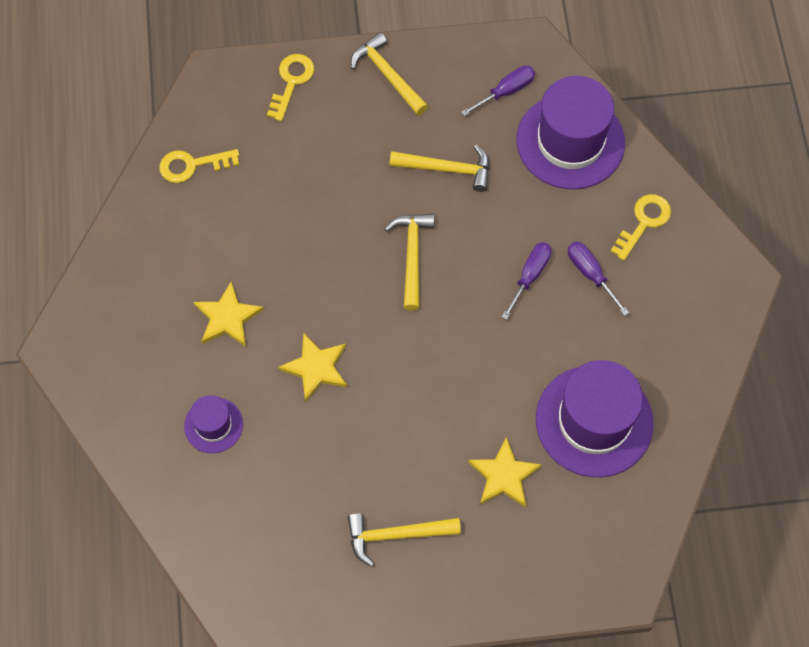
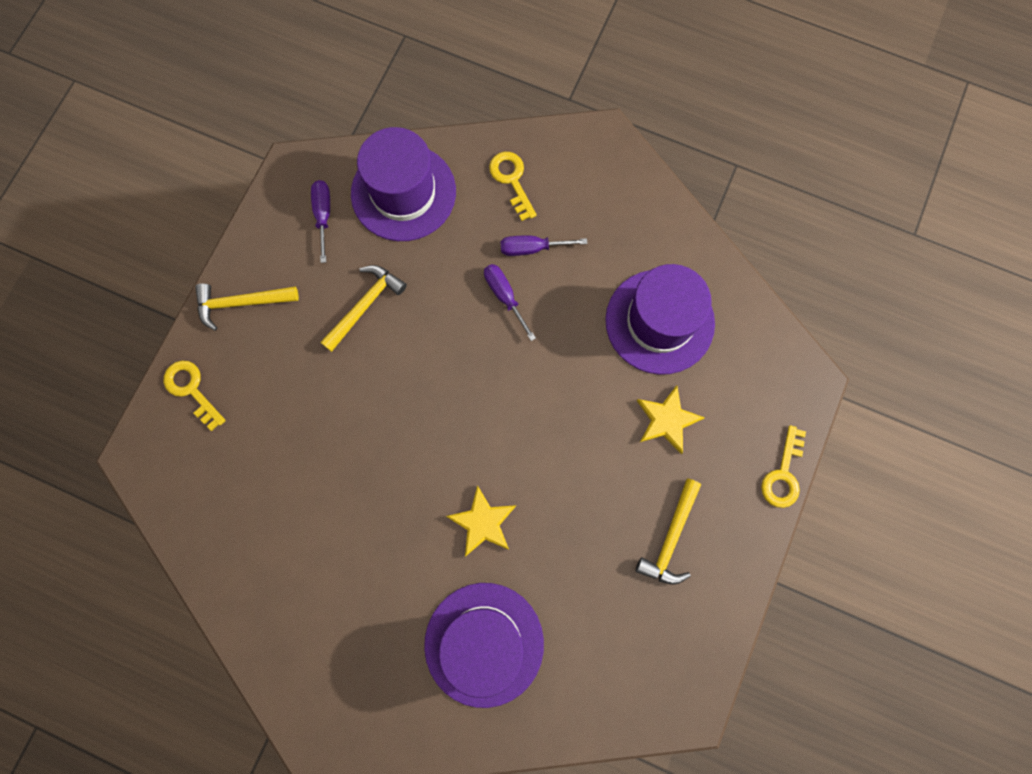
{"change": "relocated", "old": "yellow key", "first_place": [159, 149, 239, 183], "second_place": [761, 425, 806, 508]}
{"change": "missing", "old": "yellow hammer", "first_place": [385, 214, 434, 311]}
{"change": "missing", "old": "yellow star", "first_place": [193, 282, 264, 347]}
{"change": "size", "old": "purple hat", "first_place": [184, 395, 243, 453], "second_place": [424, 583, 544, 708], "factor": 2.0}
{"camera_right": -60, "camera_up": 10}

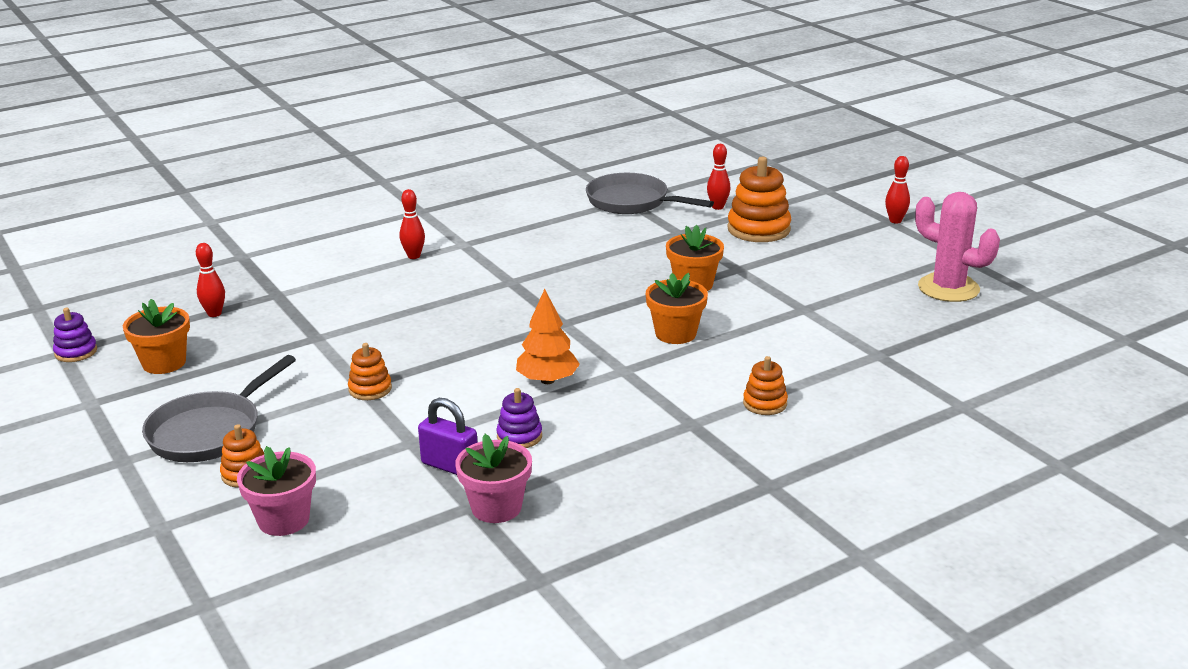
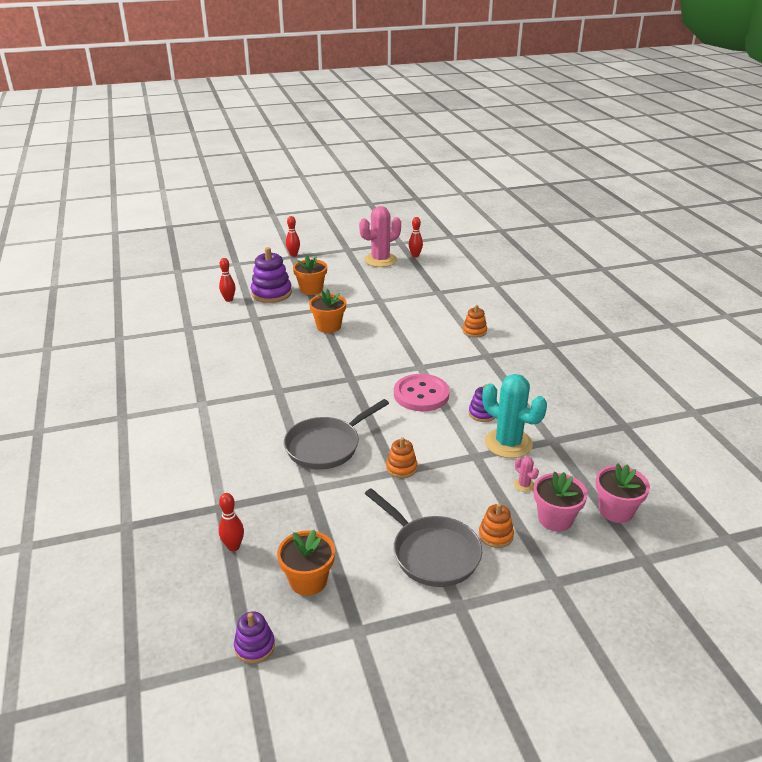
{"change": "colour", "old": "orange stacking toy", "new": "purple stacking toy", "first_place": [727, 157, 791, 242], "second_place": [251, 247, 292, 303]}
{"change": "relocated", "old": "grey pan", "first_place": [586, 173, 714, 214], "second_place": [284, 399, 389, 470]}
{"change": "relocated", "old": "red bowling pin", "first_place": [400, 189, 425, 259], "second_place": [409, 217, 423, 258]}
{"change": "relocated", "old": "orange flower pot", "first_place": [646, 273, 708, 344], "second_place": [293, 255, 327, 295]}
{"change": "exchanged", "old": "orange tree", "new": "pink button", "first_place": [516, 289, 580, 384], "second_place": [394, 374, 450, 411]}
{"change": "exchanged", "old": "purple padlock", "new": "turquoise cactus", "first_place": [418, 398, 478, 475], "second_place": [483, 374, 547, 458]}
{"change": "relocated", "old": "pink flower pot", "first_place": [455, 434, 532, 523], "second_place": [596, 463, 650, 523]}
{"change": "appeared", "new": "pink cactus", "second_place": [514, 457, 539, 492]}
{"camera_right": -75, "camera_up": 5}

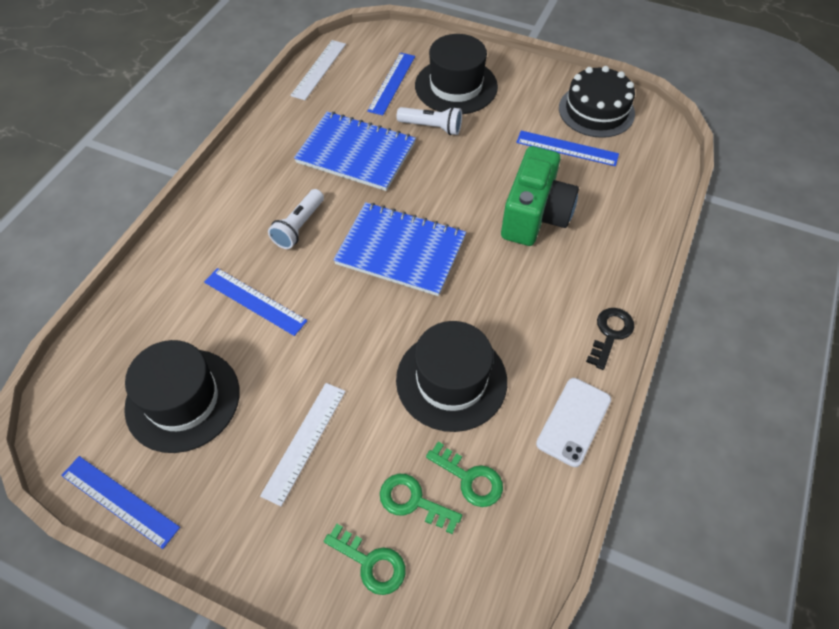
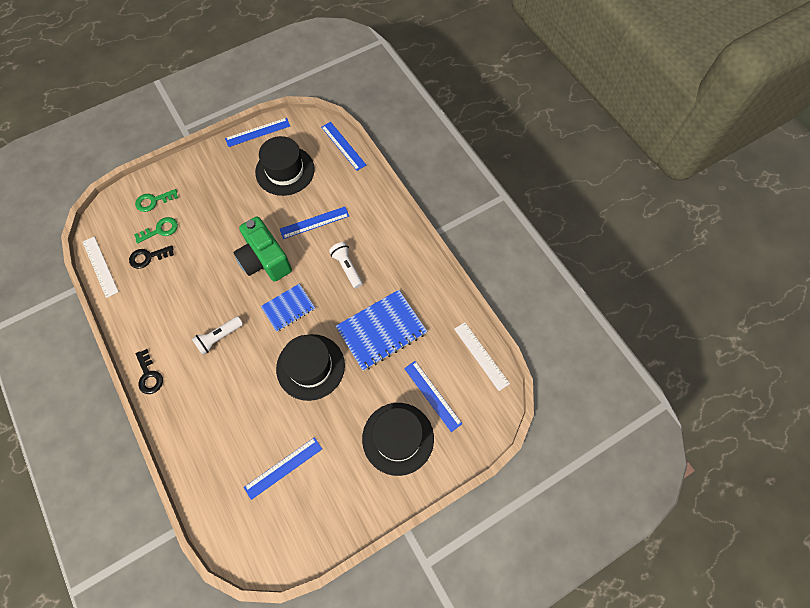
{"change": "missing", "old": "black cake", "first_place": [559, 66, 635, 138]}
{"change": "relocated", "old": "white flashlight", "first_place": [397, 106, 462, 135], "second_place": [192, 316, 243, 355]}
{"change": "relocated", "old": "green camera", "first_place": [501, 146, 579, 246], "second_place": [233, 216, 292, 281]}
{"change": "size", "old": "blue notebook", "first_place": [333, 202, 466, 296], "second_place": [261, 284, 315, 332], "factor": 0.61}
{"change": "relocated", "old": "black hat", "first_place": [396, 321, 507, 432], "second_place": [276, 334, 345, 401]}
{"change": "missing", "old": "white phone", "first_place": [536, 378, 611, 467]}
{"change": "relocated", "old": "white ruler", "first_place": [260, 383, 346, 506], "second_place": [83, 236, 119, 298]}
{"change": "colour", "old": "green key", "new": "black key", "first_place": [426, 441, 503, 507], "second_place": [129, 245, 174, 269]}
{"change": "appeared", "new": "blue ruler", "second_place": [321, 122, 366, 171]}
{"camera_right": 125, "camera_up": 10}

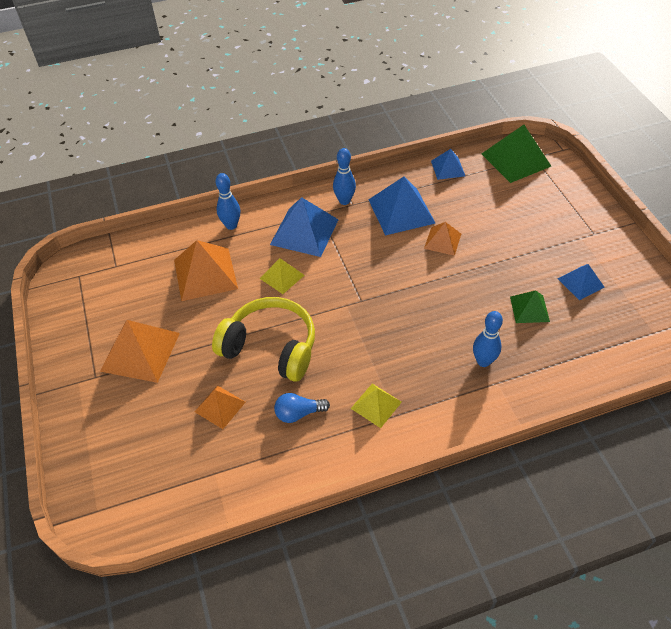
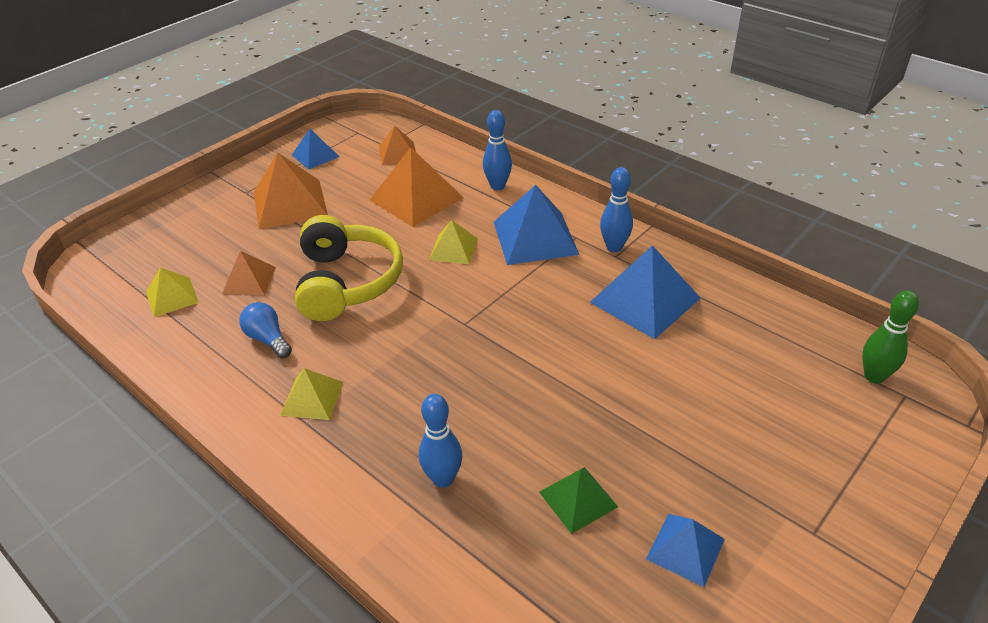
{"change": "exchanged", "old": "green pyramid", "new": "green bowling pin", "first_place": [482, 125, 551, 183], "second_place": [862, 290, 919, 383]}
{"change": "relocated", "old": "blue pyramid", "first_place": [431, 149, 465, 180], "second_place": [292, 129, 340, 170]}
{"change": "relocated", "old": "orange pyramid", "first_place": [424, 222, 461, 256], "second_place": [379, 126, 416, 165]}
{"change": "appeared", "new": "yellow pyramid", "second_place": [146, 267, 199, 317]}
{"camera_right": 60, "camera_up": -10}

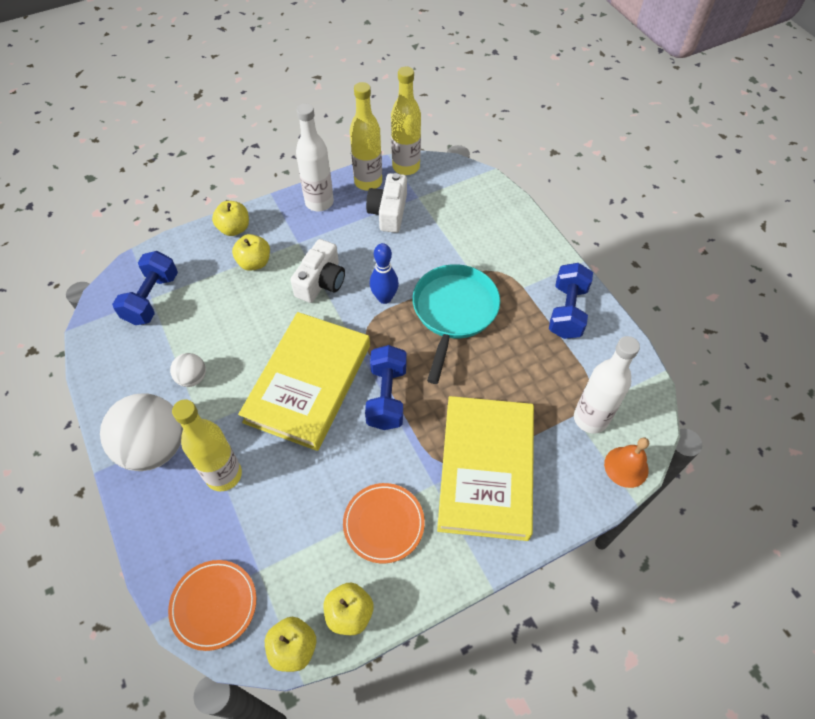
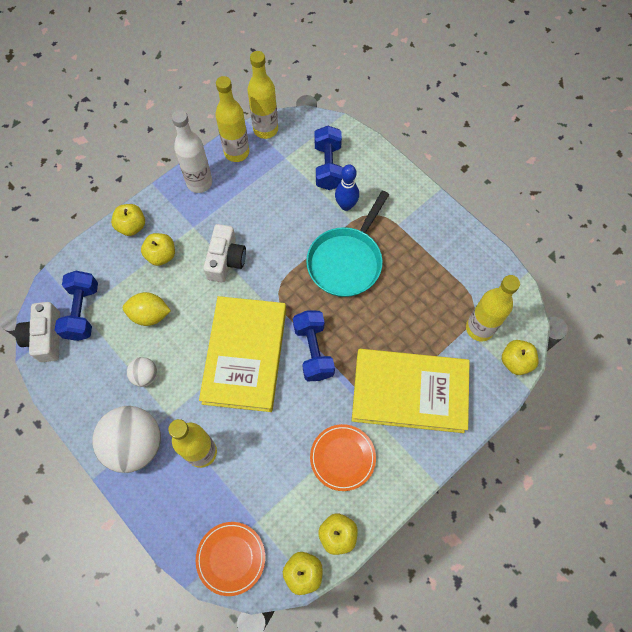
{"change": "relocated", "old": "white camera", "first_place": [366, 173, 407, 233], "second_place": [15, 302, 60, 362]}
{"change": "relocated", "old": "blue bowling pin", "first_place": [370, 243, 399, 304], "second_place": [335, 164, 359, 211]}
{"change": "relocated", "old": "blue dumbbell", "first_place": [549, 263, 593, 339], "second_place": [315, 126, 343, 190]}
{"change": "spun", "old": "turquoise pan", "first_place": [413, 264, 500, 384], "second_place": [306, 190, 389, 297], "degrees": -150}
{"change": "colour", "old": "white bottle", "new": "yellow bottle", "first_place": [574, 336, 640, 434], "second_place": [466, 275, 520, 341]}
{"change": "spun", "old": "yellow book", "first_place": [437, 396, 534, 541], "second_place": [352, 349, 470, 433], "degrees": -75}
{"change": "exchanged", "old": "orange bell", "new": "yellow apple", "first_place": [604, 437, 649, 488], "second_place": [502, 340, 539, 375]}
{"change": "appeared", "new": "yellow lemon", "second_place": [123, 292, 171, 326]}
{"camera_right": -15, "camera_up": 10}

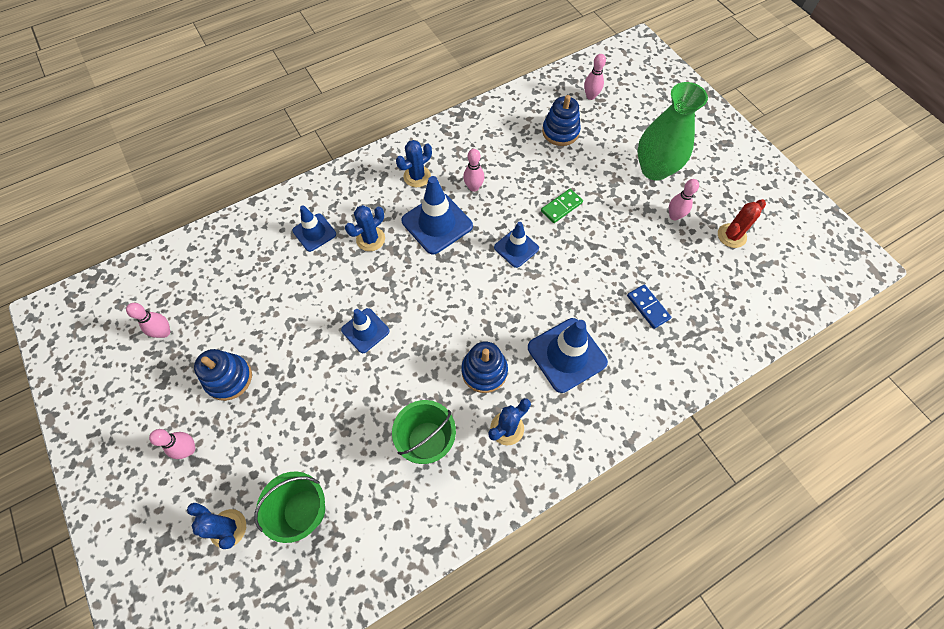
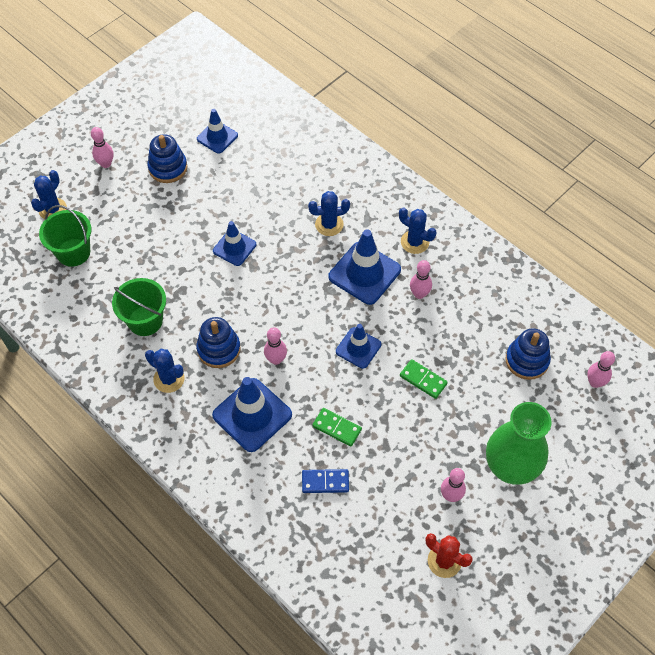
{"change": "relocated", "old": "blue traffic cone", "first_place": [292, 205, 336, 252], "second_place": [197, 109, 238, 154]}
{"change": "spun", "old": "blue cactus", "first_place": [345, 205, 385, 251], "second_place": [308, 191, 350, 236], "degrees": -45}
{"change": "spun", "old": "blue domino", "first_place": [627, 284, 671, 329], "second_place": [302, 469, 349, 493], "degrees": 45}
{"change": "relocated", "old": "pink bowling pin", "first_place": [126, 303, 170, 338], "second_place": [264, 327, 287, 365]}
{"change": "appeared", "new": "green domino", "second_place": [312, 408, 362, 446]}
{"camera_right": 75, "camera_up": -5}

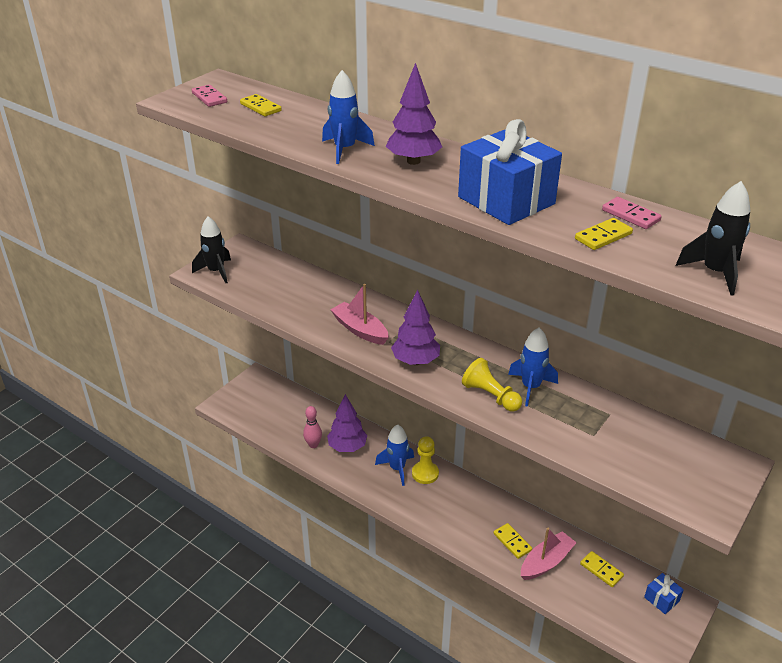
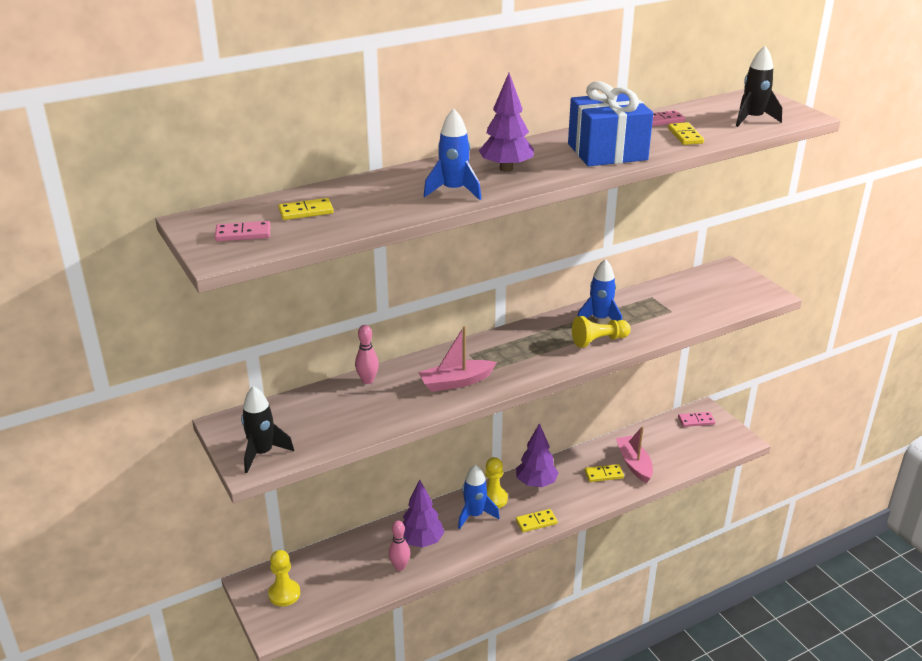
{"change": "relocated", "old": "purple tree", "first_place": [391, 289, 440, 365], "second_place": [516, 423, 558, 487]}
{"change": "relocated", "old": "yellow domino", "first_place": [580, 551, 624, 587], "second_place": [516, 509, 558, 532]}
{"change": "exchanged", "old": "blue gift", "new": "pink domino", "first_place": [644, 573, 684, 614], "second_place": [678, 412, 715, 427]}
{"change": "appeared", "new": "pink bowling pin", "second_place": [355, 325, 379, 384]}
{"change": "appeared", "new": "yellow pawn", "second_place": [268, 550, 300, 606]}
{"camera_right": -65, "camera_up": -5}

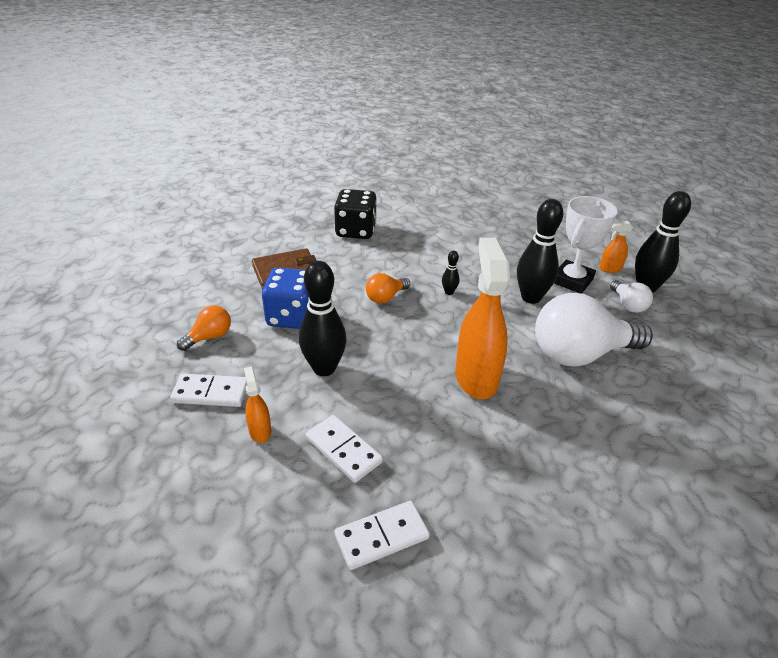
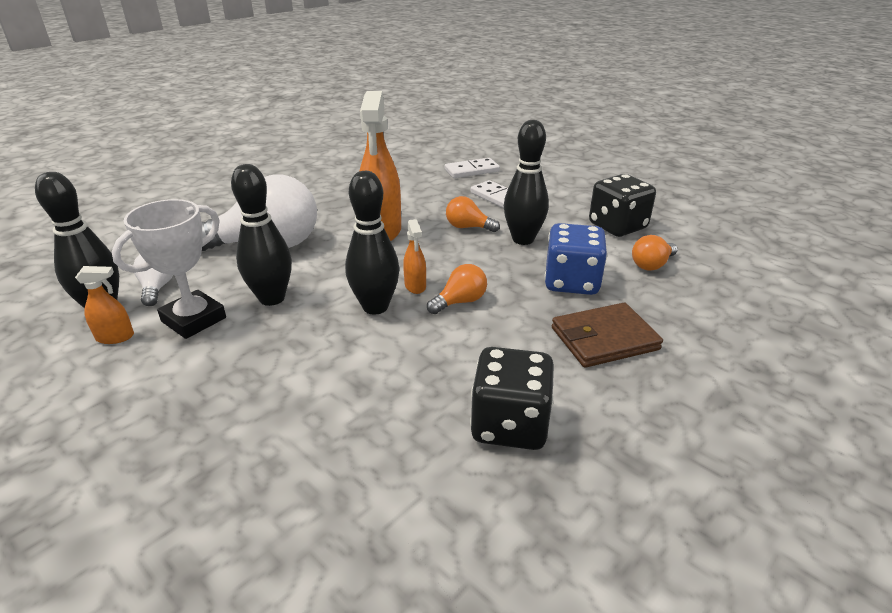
{"change": "size", "old": "black bowling pin", "first_place": [442, 251, 460, 295], "second_place": [345, 171, 399, 315], "factor": 2.22}
{"change": "relocated", "old": "orange spray bottle", "first_place": [244, 367, 271, 443], "second_place": [403, 219, 426, 294]}
{"change": "exchanged", "old": "white domino", "new": "black dice", "first_place": [170, 373, 247, 407], "second_place": [589, 174, 656, 237]}
{"change": "appeared", "new": "orange light bulb", "second_place": [446, 196, 500, 232]}
{"camera_right": -175, "camera_up": -5}

